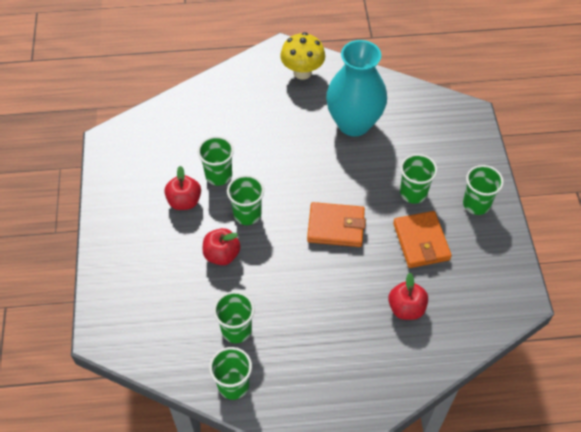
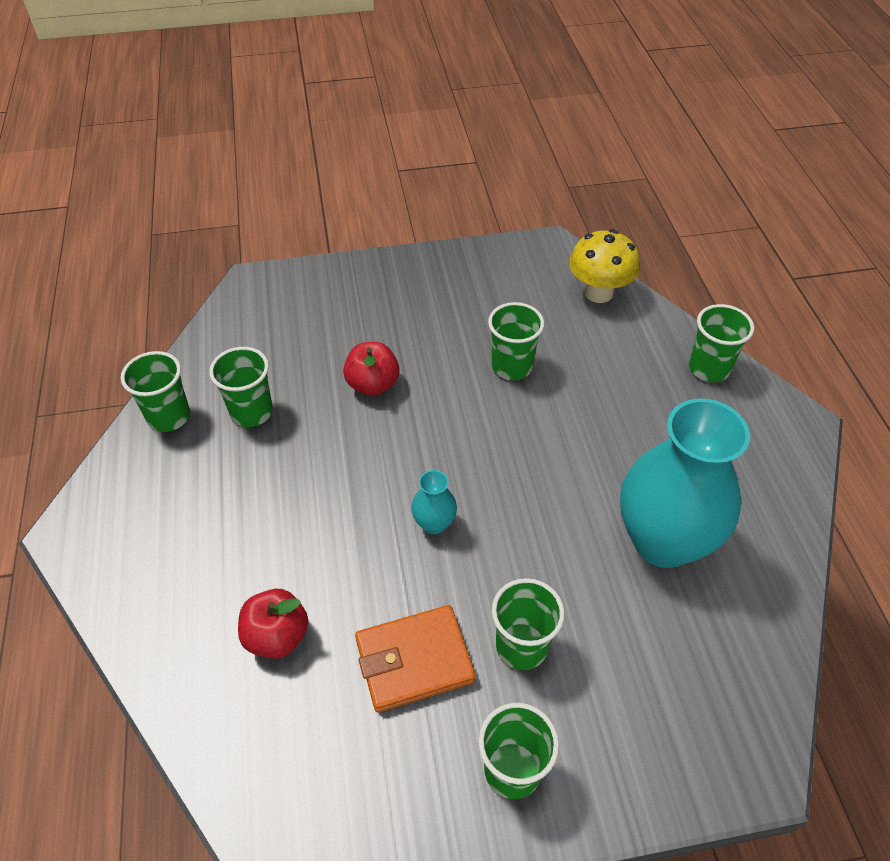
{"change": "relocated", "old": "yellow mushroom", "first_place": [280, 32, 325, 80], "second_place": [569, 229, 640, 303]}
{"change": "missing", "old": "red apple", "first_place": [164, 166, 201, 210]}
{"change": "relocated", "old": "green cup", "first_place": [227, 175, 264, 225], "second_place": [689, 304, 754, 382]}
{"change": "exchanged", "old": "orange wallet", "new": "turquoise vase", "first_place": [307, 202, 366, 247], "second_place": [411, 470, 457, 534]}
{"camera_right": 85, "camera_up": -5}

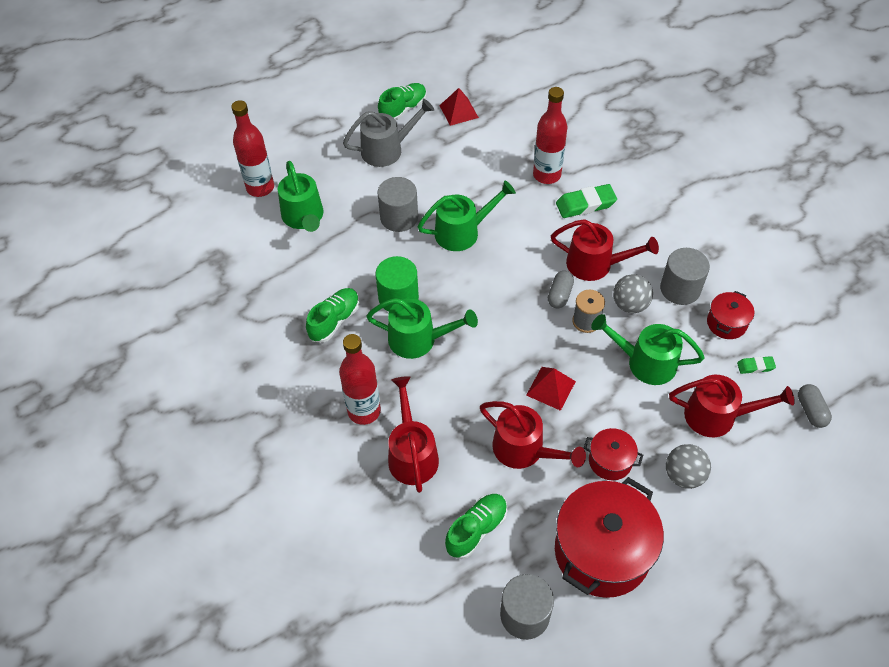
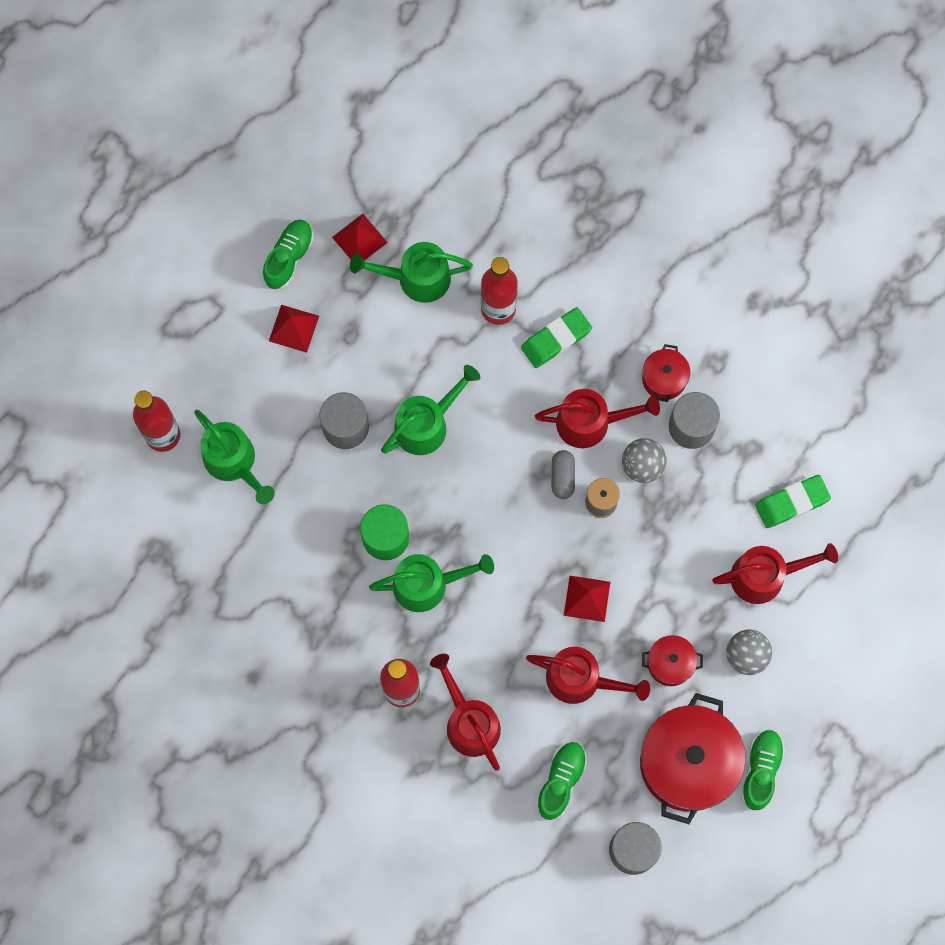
{"change": "exchanged", "old": "grey watering can", "new": "red pyramid", "first_place": [343, 98, 434, 167], "second_place": [269, 305, 319, 353]}
{"change": "relocated", "old": "green shoe", "first_place": [306, 288, 360, 343], "second_place": [741, 730, 785, 810]}
{"change": "relocated", "old": "red pot", "first_place": [707, 291, 754, 339], "second_place": [642, 344, 690, 402]}
{"change": "relocated", "old": "green watering can", "first_place": [591, 314, 705, 385], "second_place": [350, 242, 473, 303]}
{"change": "size", "old": "green eraser", "first_place": [737, 356, 776, 374], "second_place": [755, 475, 831, 528], "factor": 1.85}
{"change": "missing", "old": "grey capsule", "first_place": [798, 384, 832, 428]}
{"camera_right": -20, "camera_up": 20}

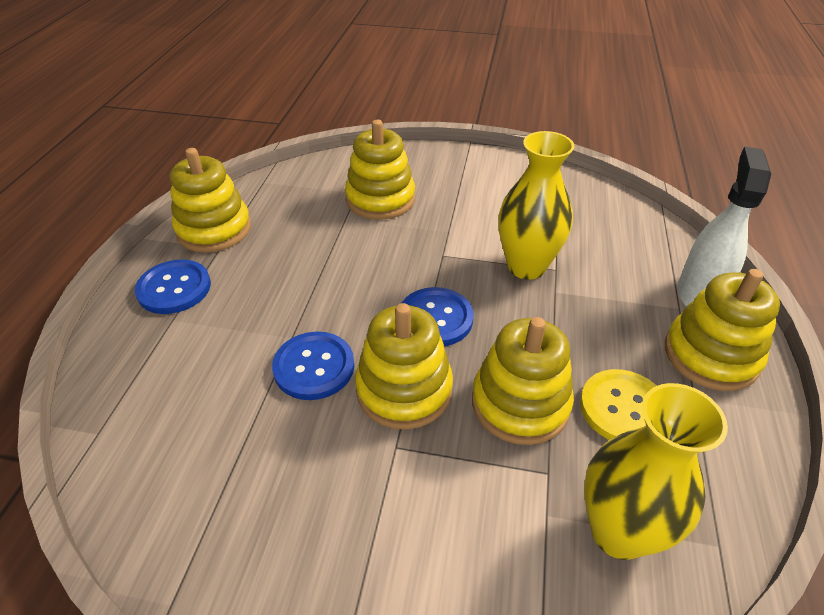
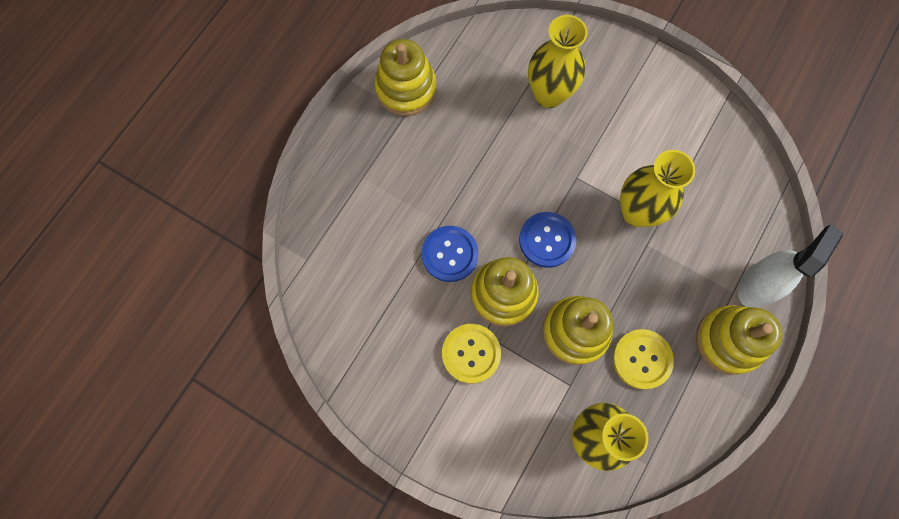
{"change": "exchanged", "old": "yellow stacking toy", "new": "yellow vase", "first_place": [345, 120, 415, 220], "second_place": [528, 15, 588, 108]}
{"change": "missing", "old": "blue button", "first_place": [135, 260, 211, 314]}
{"change": "appeared", "new": "yellow button", "second_place": [442, 324, 501, 384]}
{"camera_right": 20, "camera_up": 30}

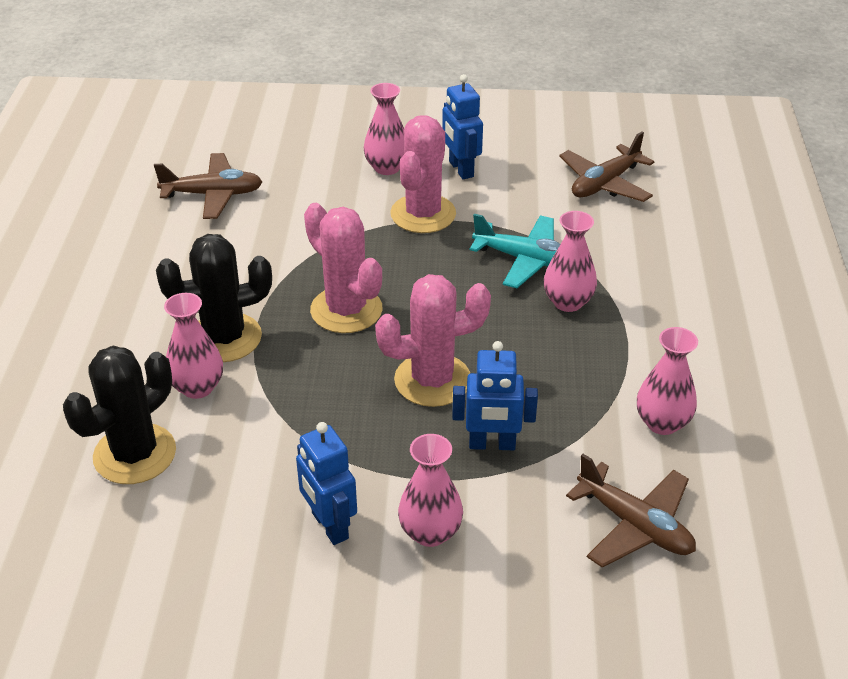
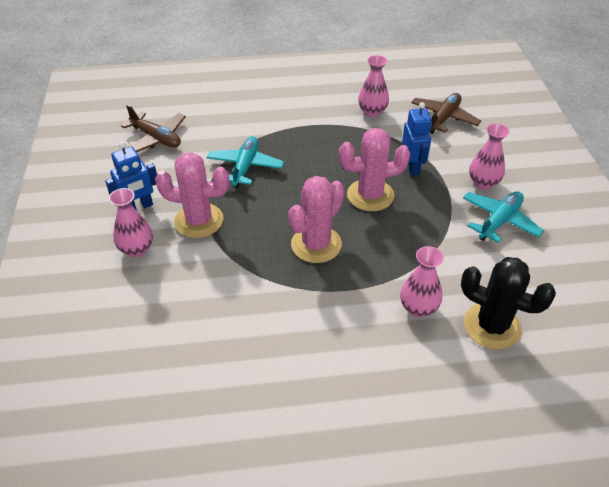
{"change": "missing", "old": "brown plane", "first_place": [154, 153, 262, 219]}
{"change": "missing", "old": "pink vase", "first_place": [544, 211, 597, 312]}
{"change": "missing", "old": "black cactus", "first_place": [156, 234, 272, 362]}
{"change": "spun", "old": "pink cactus", "first_place": [375, 274, 491, 407], "second_place": [339, 128, 410, 211], "degrees": -75}
{"change": "exchanged", "old": "blue robot", "new": "turquoise plane", "first_place": [296, 422, 357, 545], "second_place": [463, 191, 544, 243]}
{"camera_right": -100, "camera_up": 5}

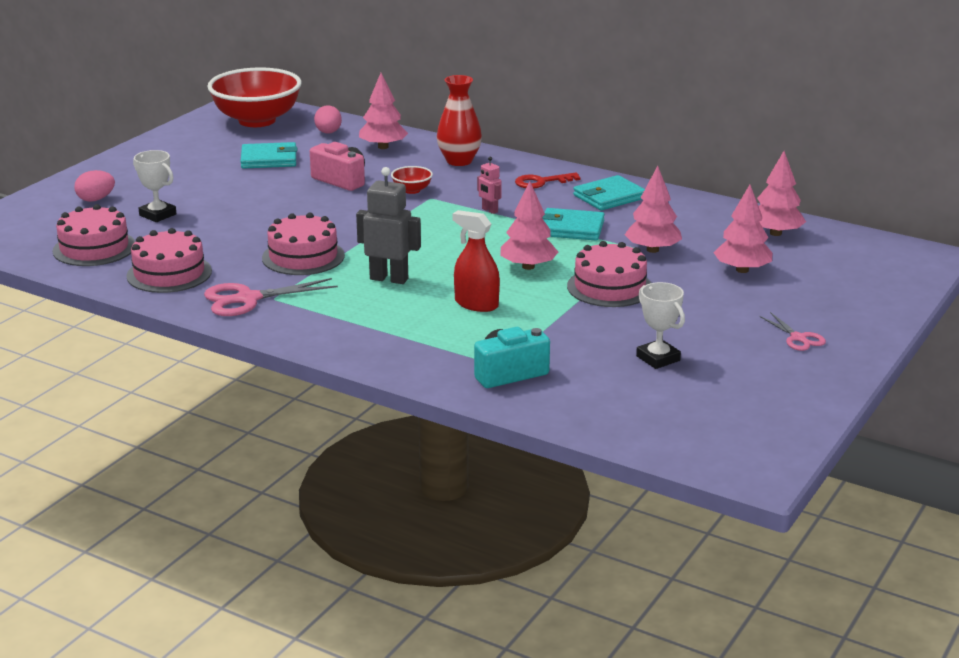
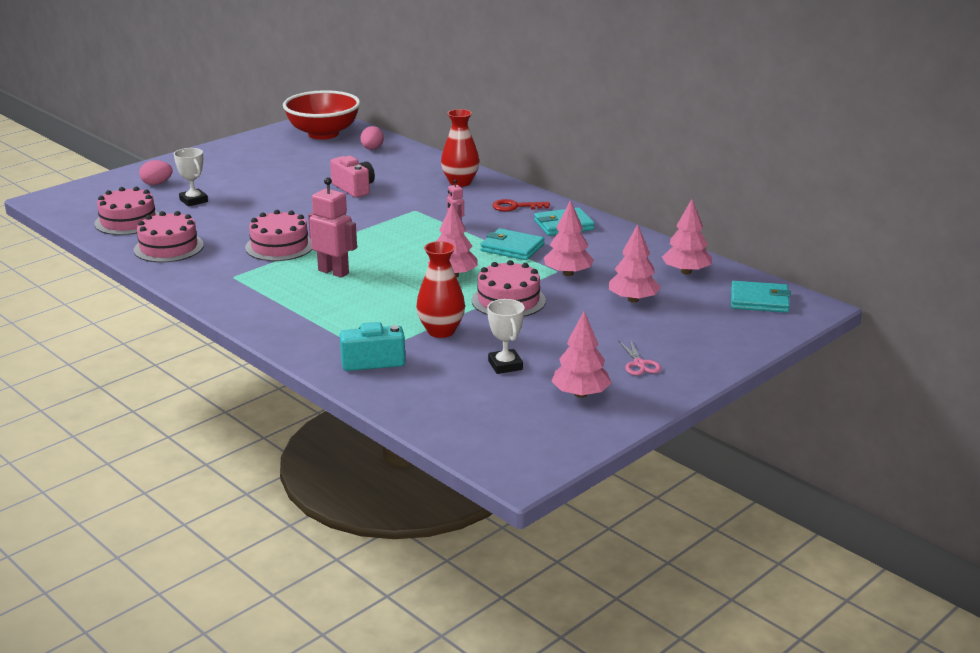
{"change": "relocated", "old": "pink tree", "first_place": [359, 73, 408, 149], "second_place": [551, 312, 611, 398]}
{"change": "relocated", "old": "turquoise wallet", "first_place": [241, 142, 297, 169], "second_place": [731, 281, 791, 313]}
{"change": "missing", "old": "red bowl", "first_place": [391, 166, 433, 194]}
{"change": "colour", "old": "grey robot", "new": "pink robot", "first_place": [356, 167, 421, 284], "second_place": [308, 177, 357, 278]}
{"change": "missing", "old": "red spray bottle", "first_place": [452, 210, 500, 312]}
{"change": "missing", "old": "pink scissors", "first_place": [204, 278, 338, 316]}
{"change": "appeared", "new": "red vase", "second_place": [416, 241, 465, 338]}
{"camera_right": 15, "camera_up": 0}

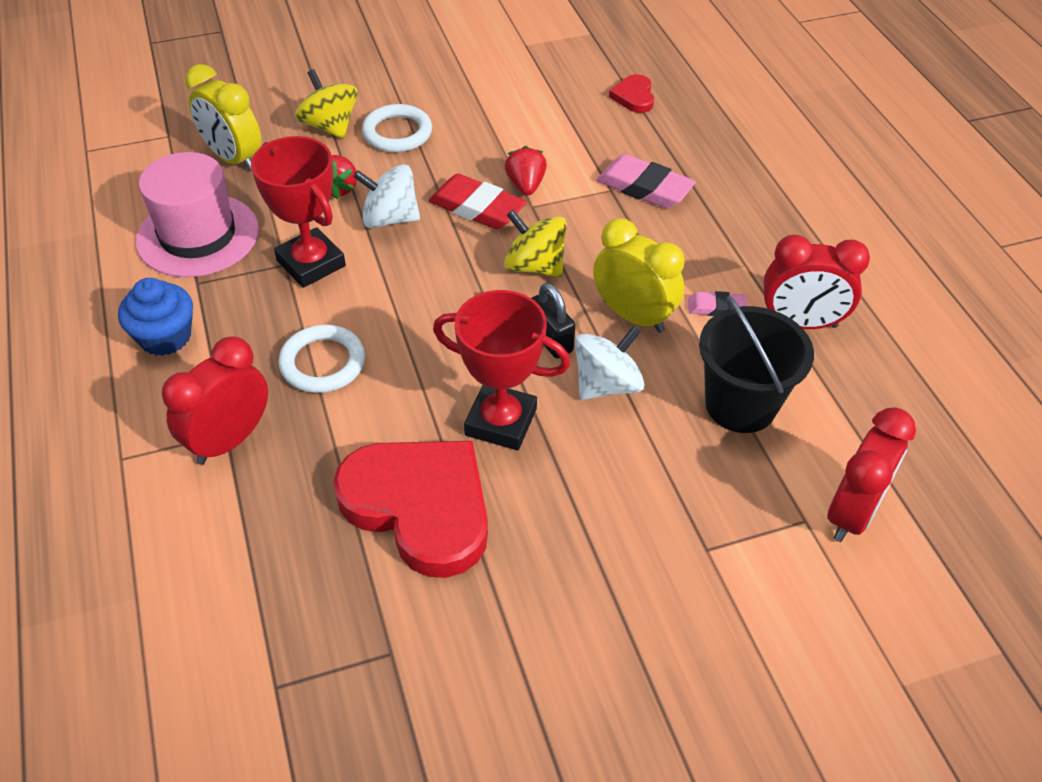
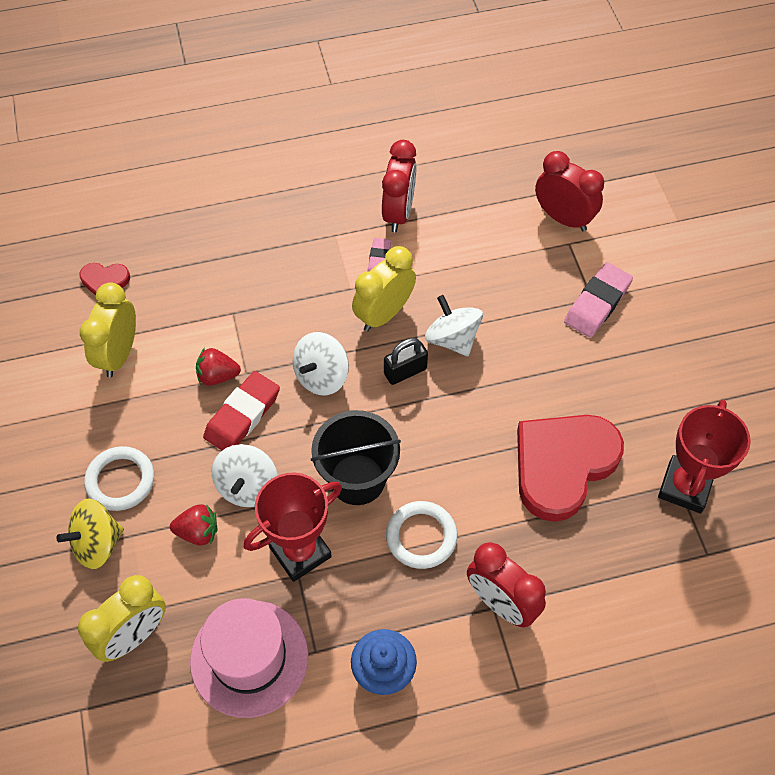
{"change": "relocated", "old": "pink eraser", "first_place": [597, 154, 696, 209], "second_place": [564, 262, 633, 338]}
{"change": "colour", "old": "yellow spinning top", "new": "white spinning top", "first_place": [504, 210, 567, 277], "second_place": [293, 332, 349, 395]}
{"change": "relocated", "old": "red trophy", "first_place": [433, 290, 570, 450], "second_place": [658, 400, 751, 513]}
{"change": "relocated", "old": "black bucket", "first_place": [699, 296, 814, 433], "second_place": [311, 410, 401, 505]}
{"change": "appeared", "new": "yellow clock", "second_place": [80, 282, 136, 377]}
{"camera_right": -85, "camera_up": 10}

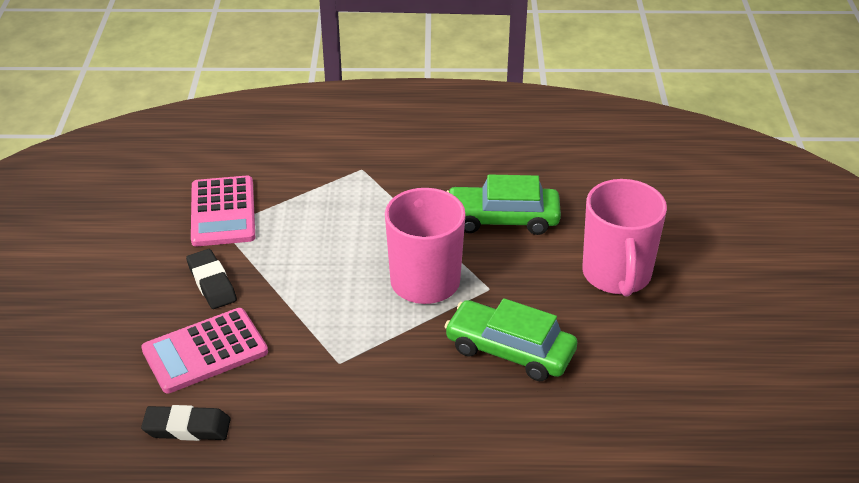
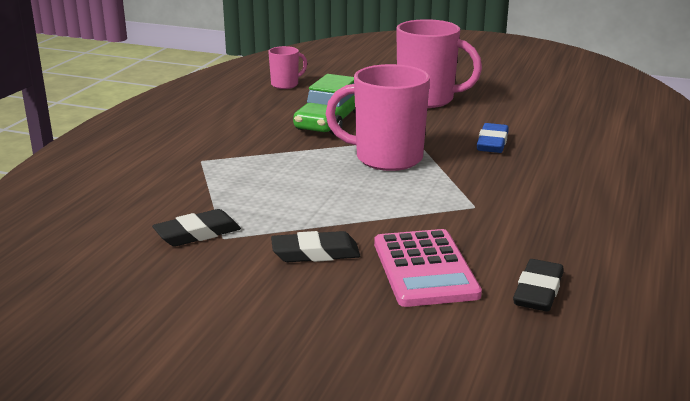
{"change": "exchanged", "old": "pink calculator", "new": "black eraser", "first_place": [191, 176, 255, 246], "second_place": [152, 209, 241, 247]}
{"change": "exchanged", "old": "green car", "new": "blue eraser", "first_place": [444, 298, 577, 381], "second_place": [477, 123, 509, 153]}
{"change": "appeared", "new": "pink mug", "second_place": [268, 46, 307, 89]}
{"camera_right": -70, "camera_up": -15}

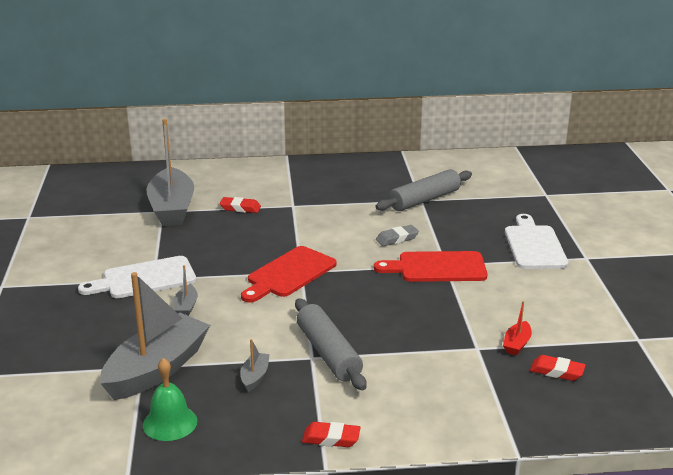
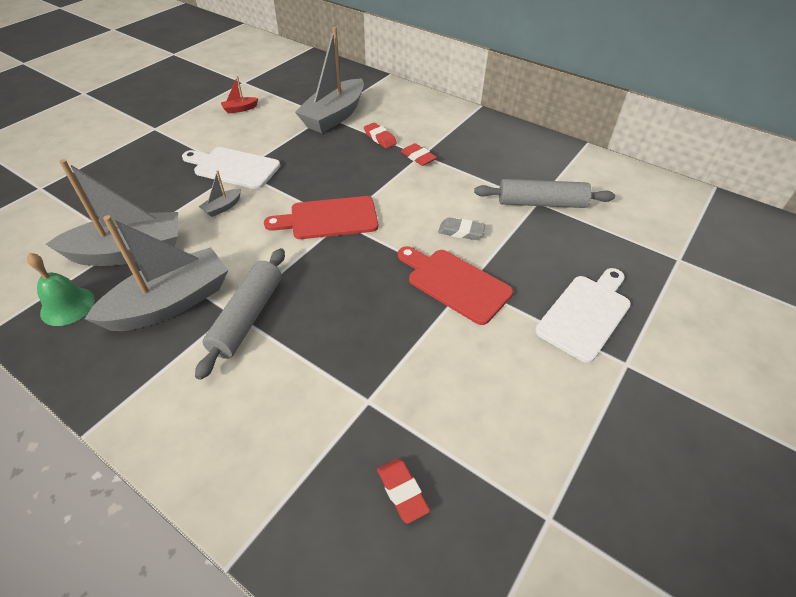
{"change": "relocated", "old": "red boat", "first_place": [503, 301, 532, 355], "second_place": [221, 76, 258, 114]}
{"change": "size", "old": "grey boat", "first_place": [240, 339, 270, 392], "second_place": [85, 215, 228, 331], "factor": 2.43}
{"change": "relocated", "old": "red eraser", "first_place": [302, 422, 361, 447], "second_place": [401, 143, 437, 166]}
{"camera_right": 40, "camera_up": 20}

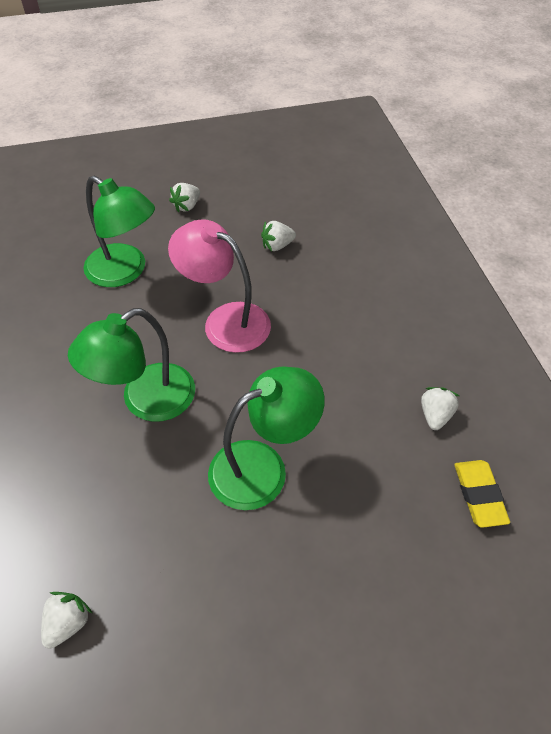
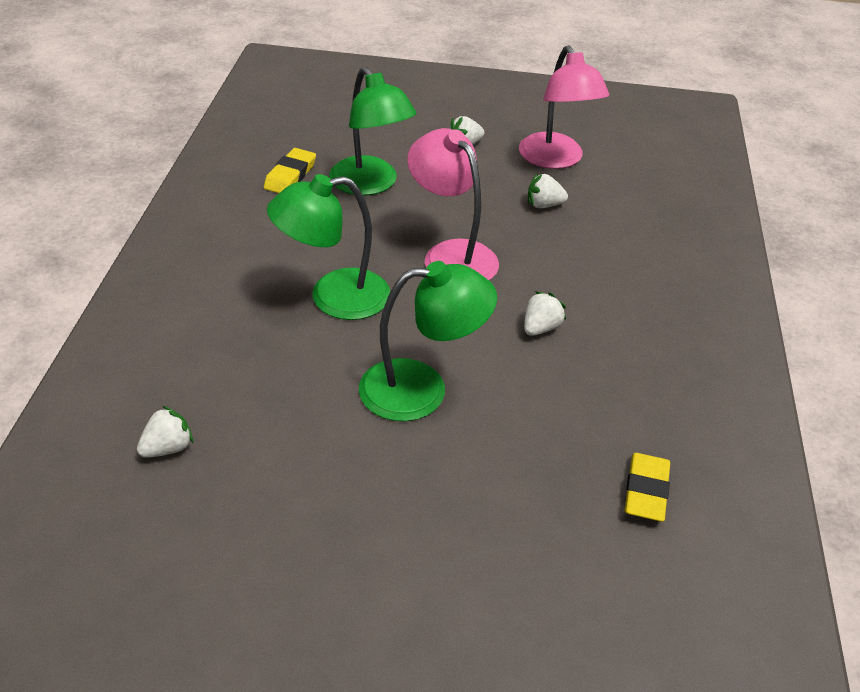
{"change": "relocated", "old": "white strawberry", "first_place": [421, 387, 459, 430], "second_place": [524, 291, 566, 336]}
{"change": "appeared", "new": "pink lamp", "second_place": [519, 45, 609, 169]}
{"change": "appeared", "new": "yellow eraser", "second_place": [264, 148, 316, 193]}
{"camera_right": 20, "camera_up": -10}

